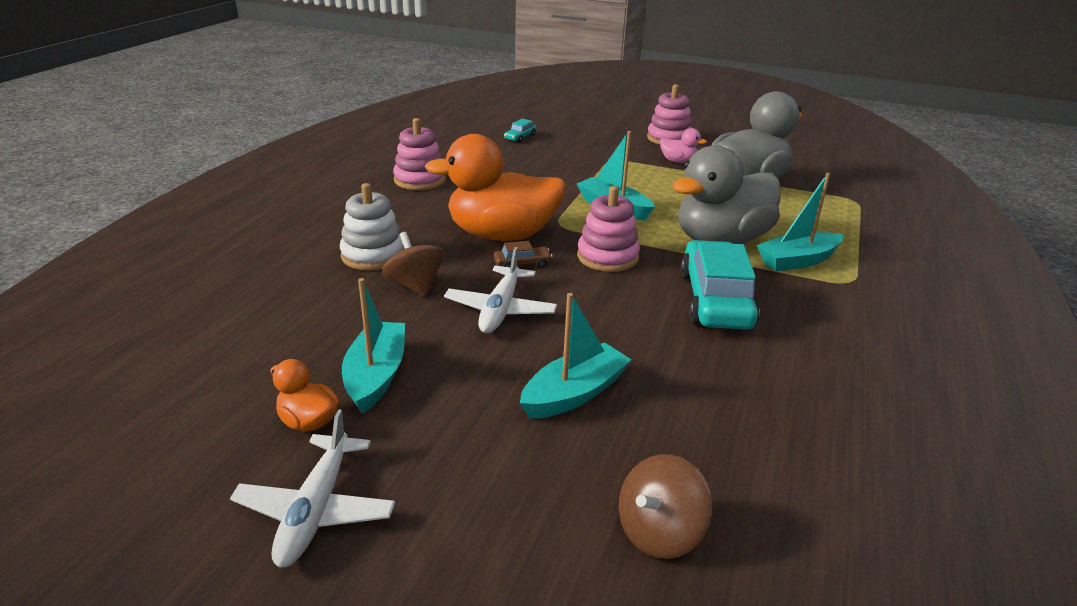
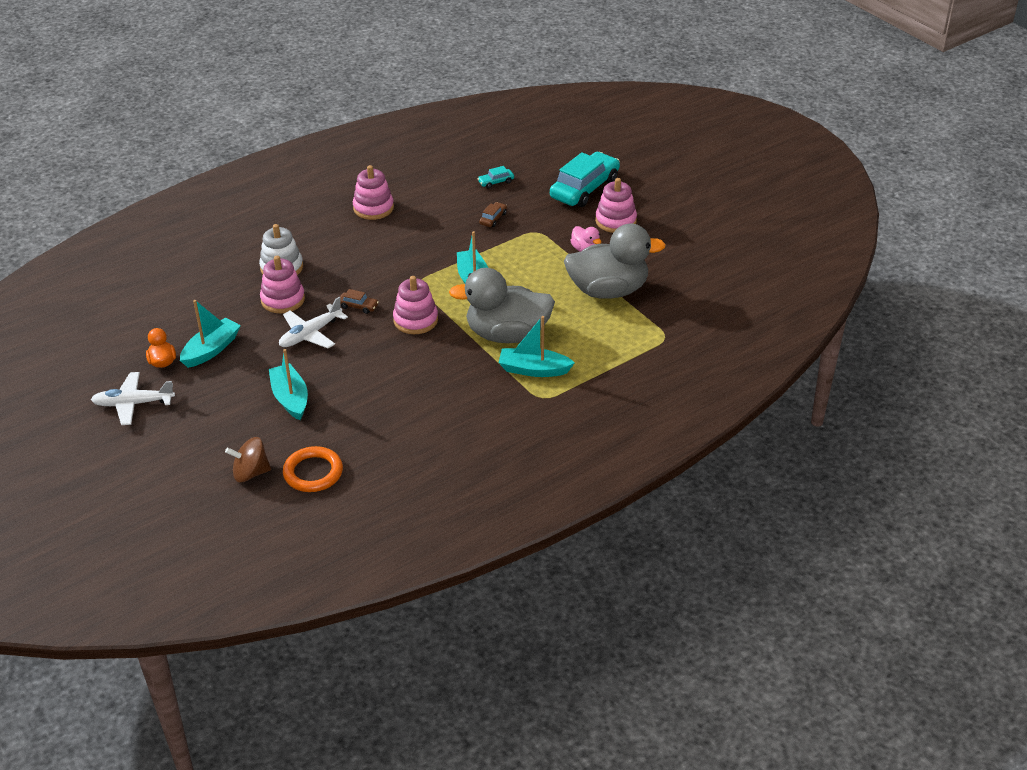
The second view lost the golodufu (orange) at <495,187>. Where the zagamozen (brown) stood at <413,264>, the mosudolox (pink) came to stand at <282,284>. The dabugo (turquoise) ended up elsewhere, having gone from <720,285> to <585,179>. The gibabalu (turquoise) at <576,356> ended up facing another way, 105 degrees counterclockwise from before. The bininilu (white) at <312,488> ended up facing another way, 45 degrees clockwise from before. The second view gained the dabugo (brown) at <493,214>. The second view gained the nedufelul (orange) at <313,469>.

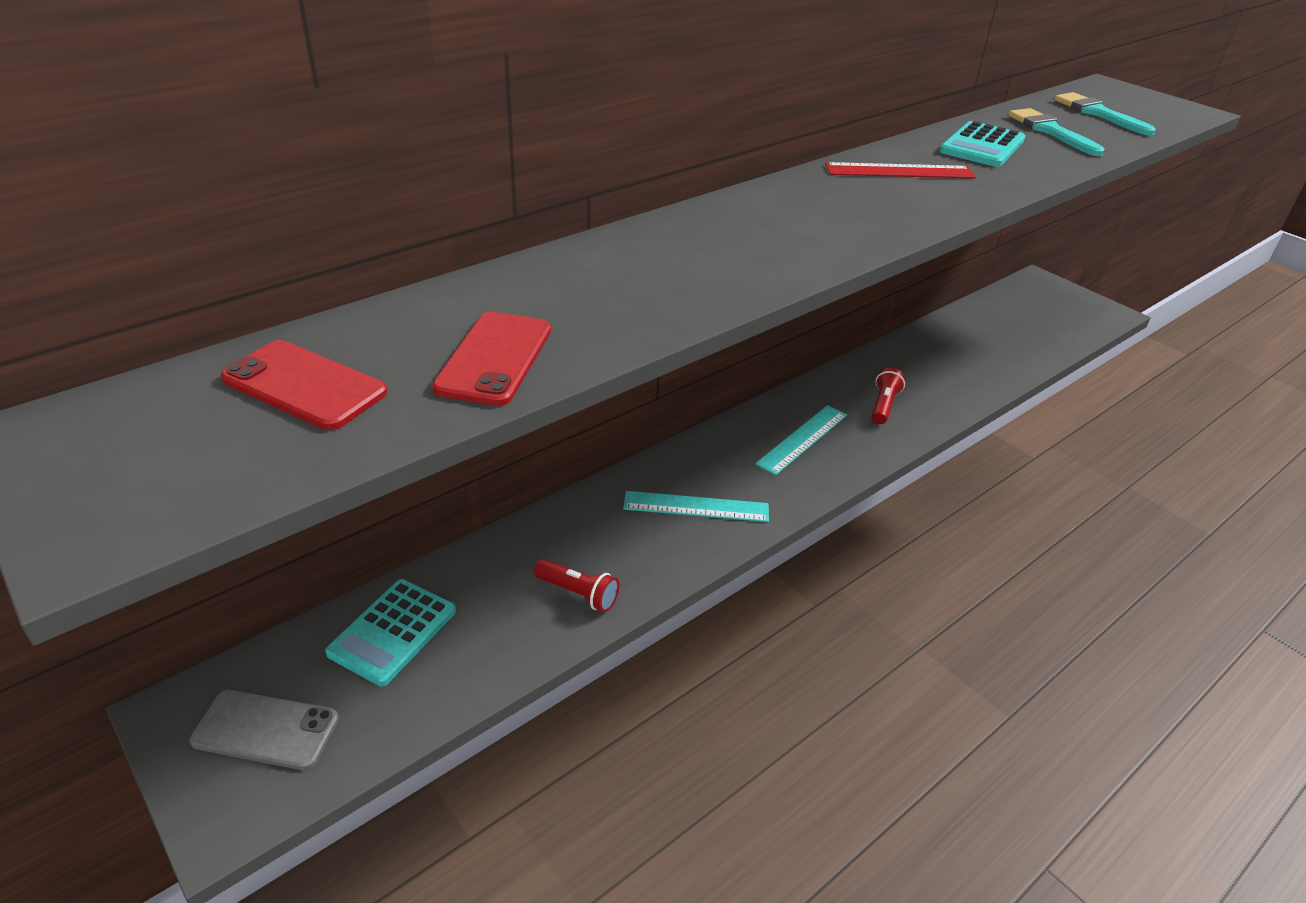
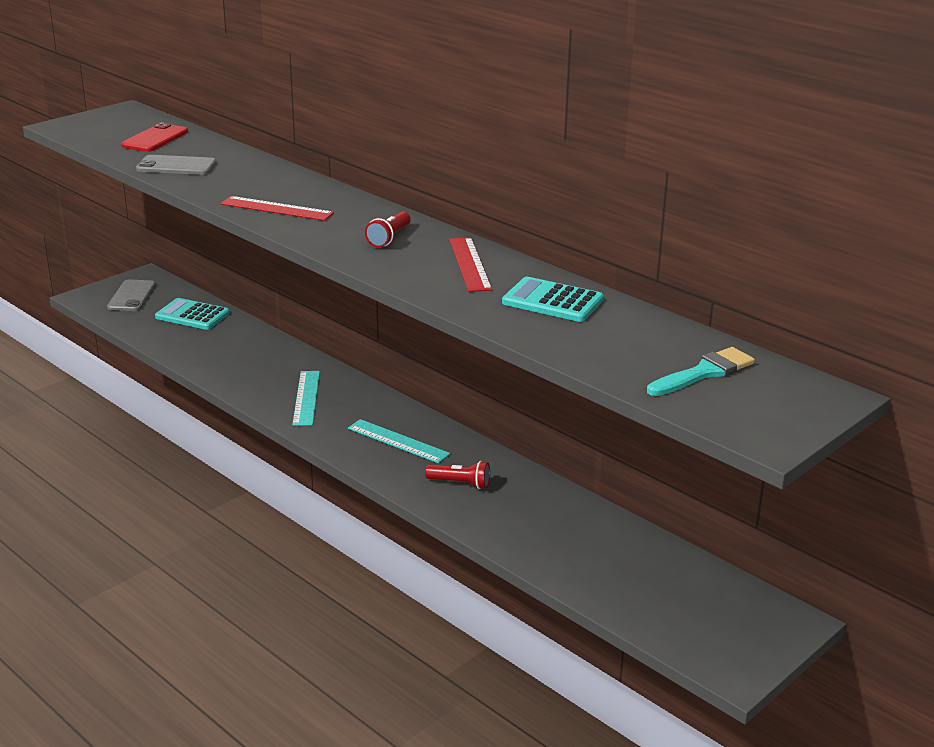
The second view lost the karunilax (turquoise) at <1056,132>. What was the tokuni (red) at <491,359> turned into the tokuni (grey) at <176,165>. The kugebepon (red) ended up elsewhere, having gone from <576,585> to <388,230>. The second view gained the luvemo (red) at <277,208>.

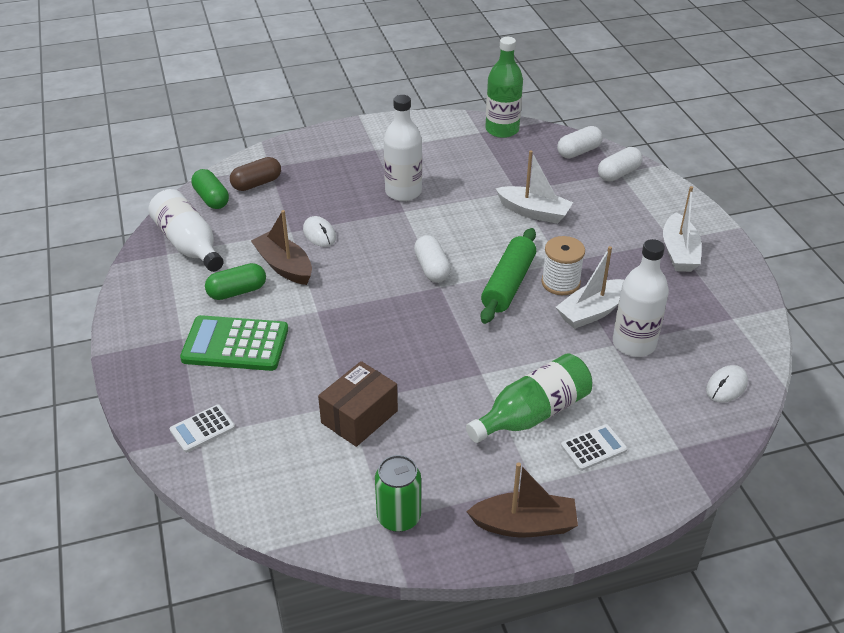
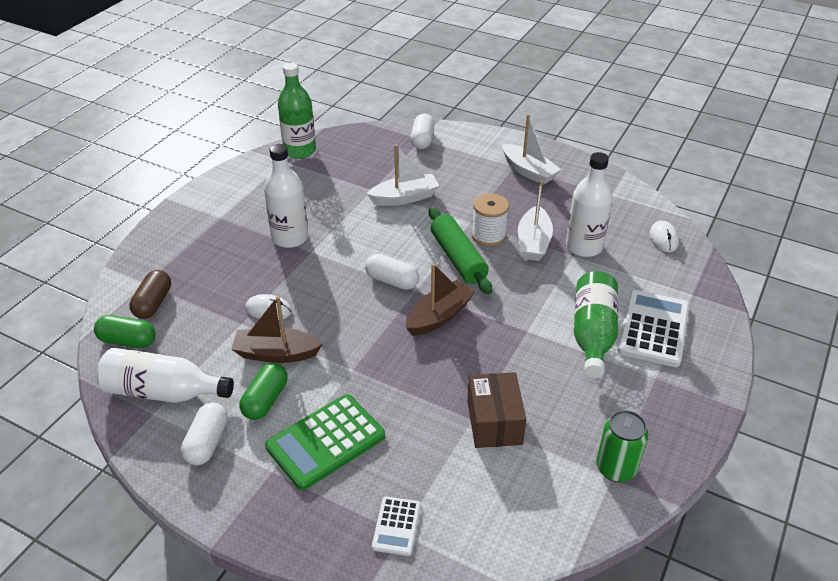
The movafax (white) ended up elsewhere, having gone from <580,142> to <204,434>. The size of the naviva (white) at <594,447> changed by a factor of 1.87. The gibabalu (brown) ended up elsewhere, having gone from <522,500> to <440,299>.

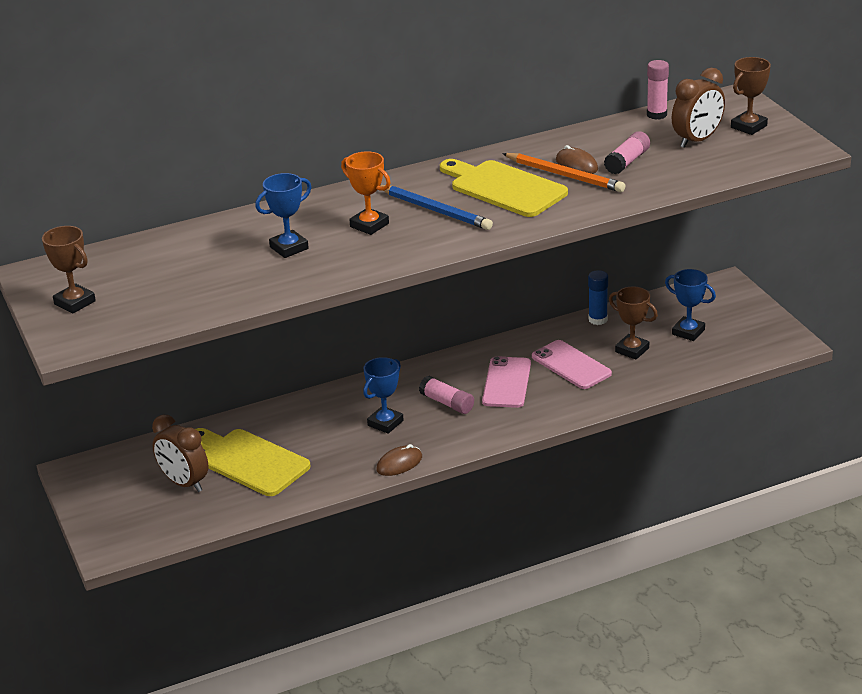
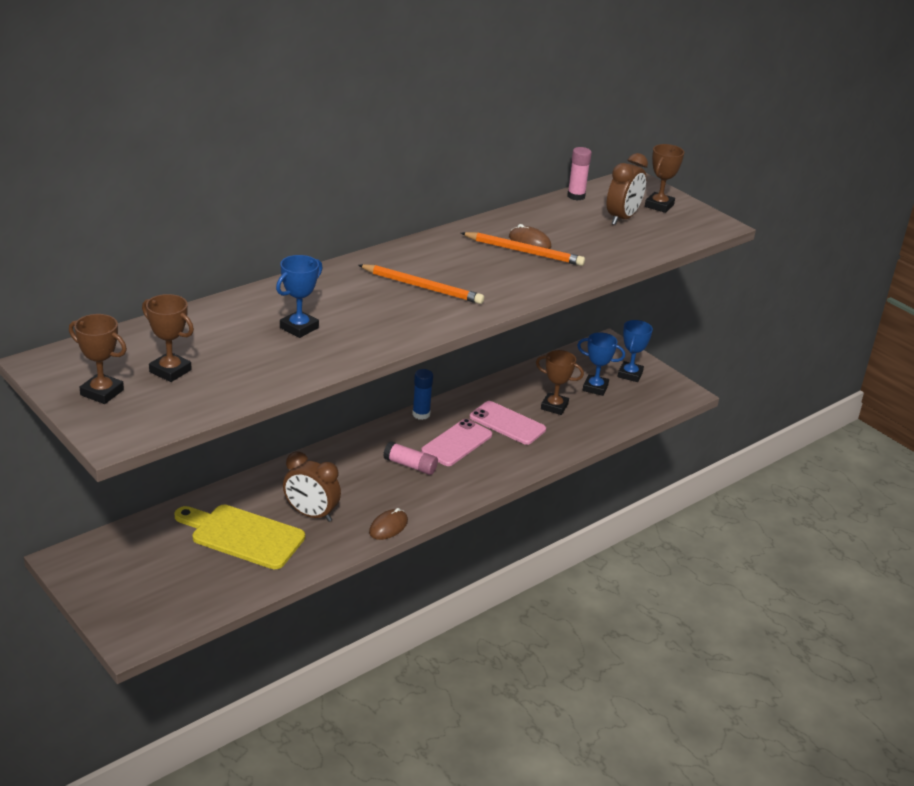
The second view lost the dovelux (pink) at <627,152>. The second view lost the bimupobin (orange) at <366,193>. The second view lost the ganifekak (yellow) at <504,188>. What was the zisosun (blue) at <436,207> turned into the zisosun (orange) at <421,284>. The dovelux (blue) ended up elsewhere, having gone from <598,297> to <422,394>. The tokuni (pink) at <506,382> ended up facing another way, 45 degrees clockwise from before. The bimupobin (blue) ended up elsewhere, having gone from <383,395> to <635,351>. The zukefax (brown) ended up elsewhere, having gone from <180,453> to <312,486>. The second view gained the bimupobin (brown) at <168,338>.

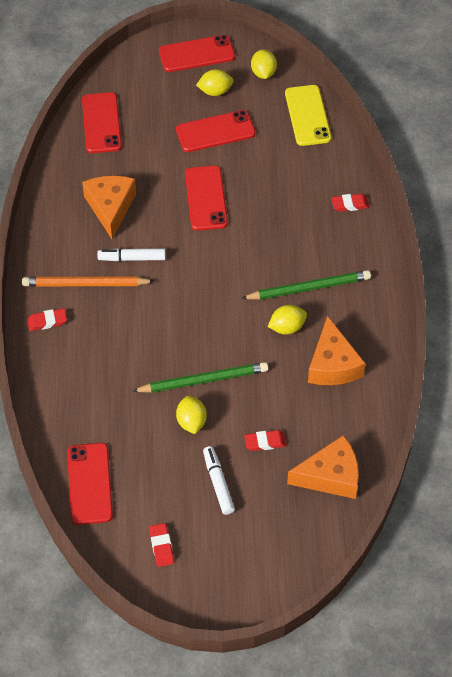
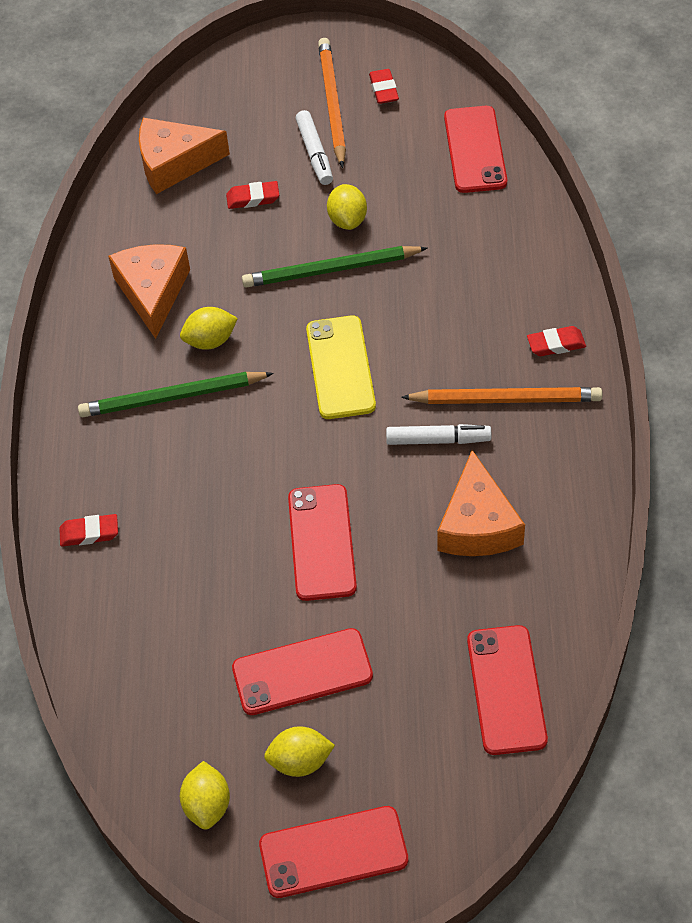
The tokuni (yellow) ended up elsewhere, having gone from <308,115> to <341,367>. The second view gained the zisosun (orange) at <332,103>.

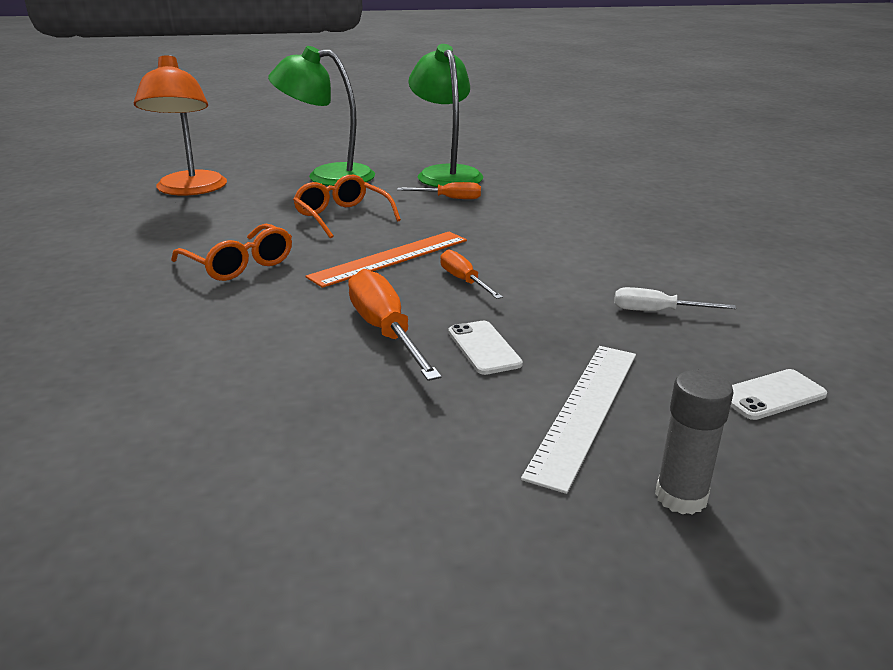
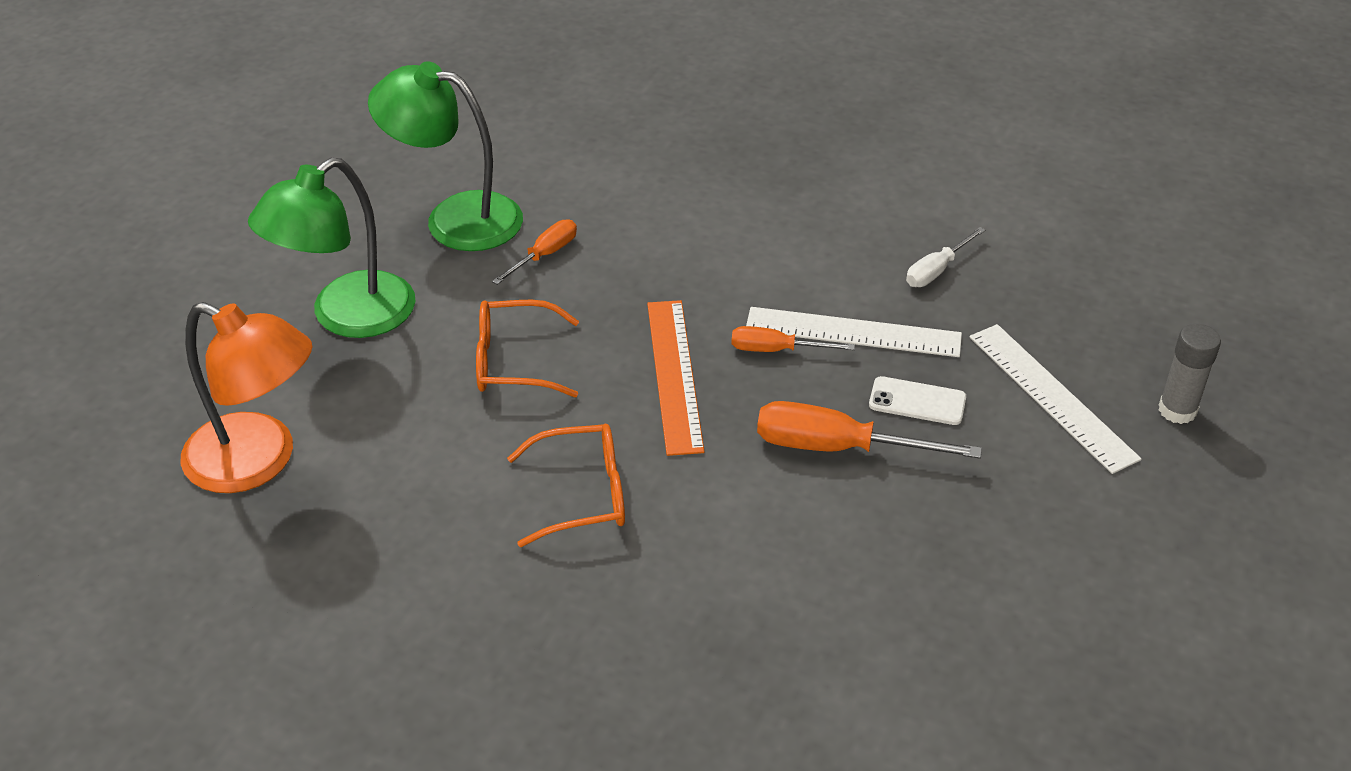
The second view lost the tokuni (white) at <779,394>. The second view gained the luvemo (white) at <854,332>.

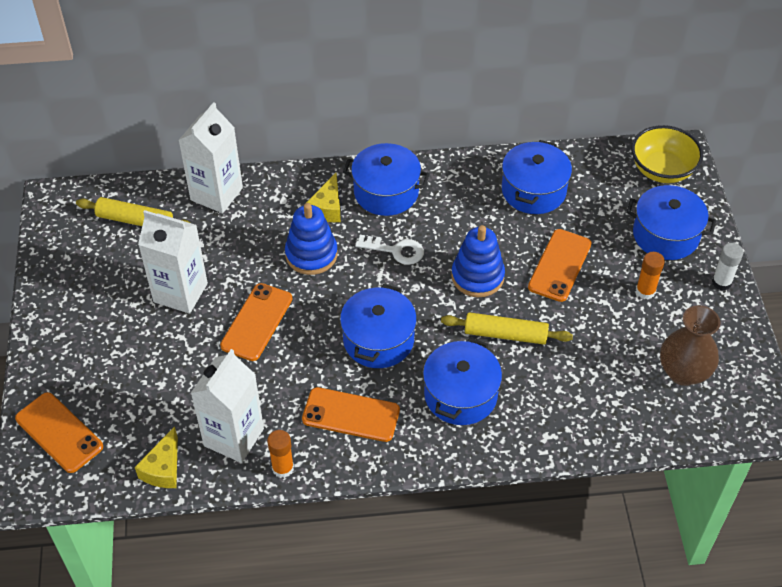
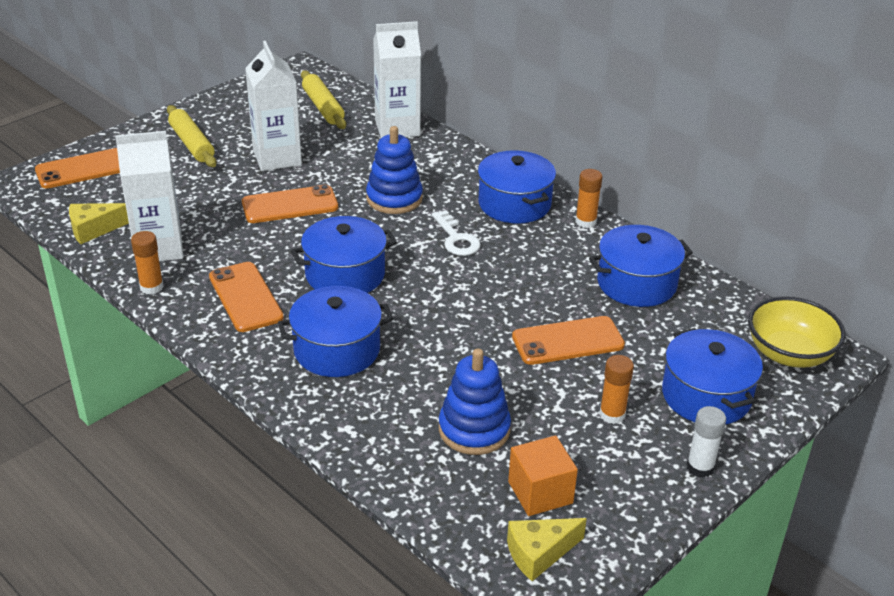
The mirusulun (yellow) ended up elsewhere, having gone from <323,197> to <547,549>. The mosudolox (blue) ended up elsewhere, having gone from <478,261> to <475,401>. Where the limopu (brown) stood at <690,345>, the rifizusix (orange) came to stand at <543,475>. The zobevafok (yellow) ended up elsewhere, having gone from <507,328> to <192,136>. The tokuni (orange) at <59,432> ended up facing another way, 60 degrees clockwise from before. The second view gained the dovelux (orange) at <589,198>.

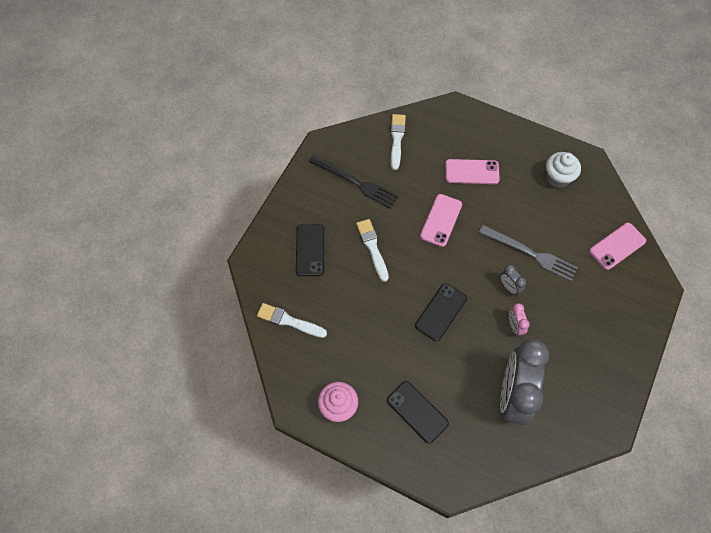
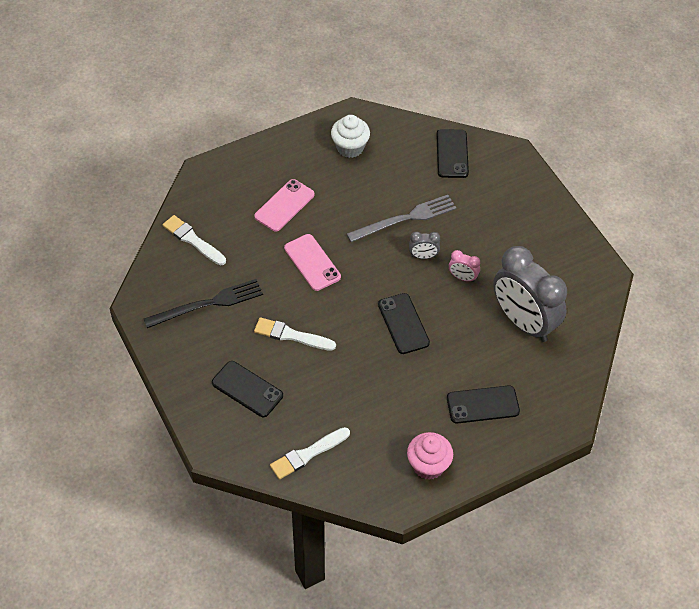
What was the tokuni (pink) at <617,246> turned into the tokuni (black) at <452,153>.

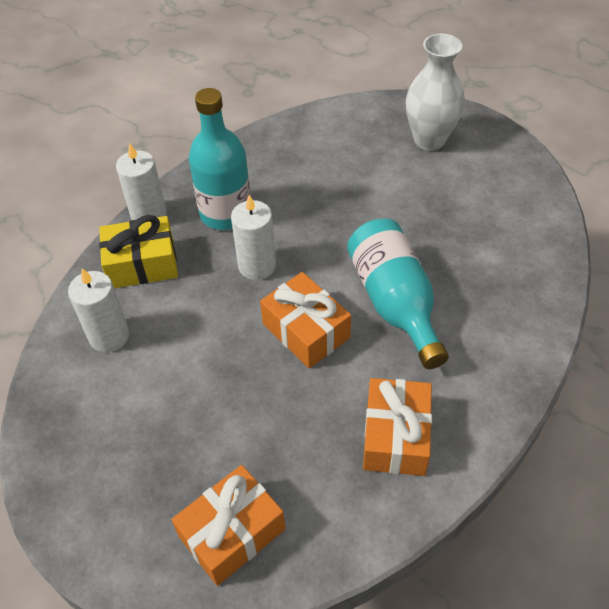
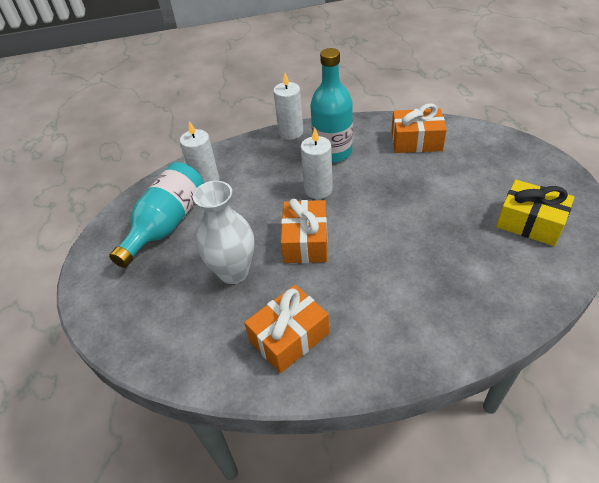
The limopu (white) ended up elsewhere, having gone from <435,92> to <224,232>. The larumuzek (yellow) ended up elsewhere, having gone from <138,251> to <535,213>. The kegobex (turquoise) ended up elsewhere, having gone from <398,294> to <156,215>. The larumuzek (orange) ended up elsewhere, having gone from <228,525> to <419,128>.

